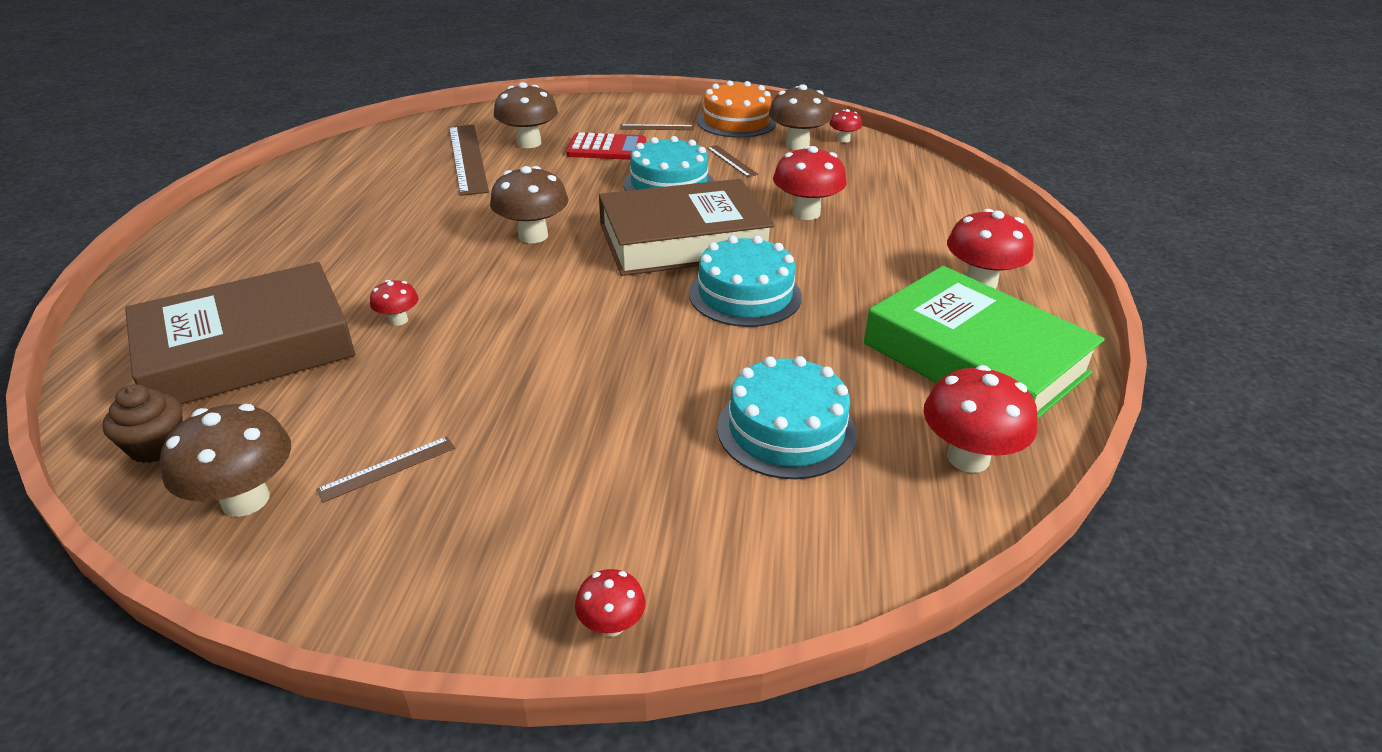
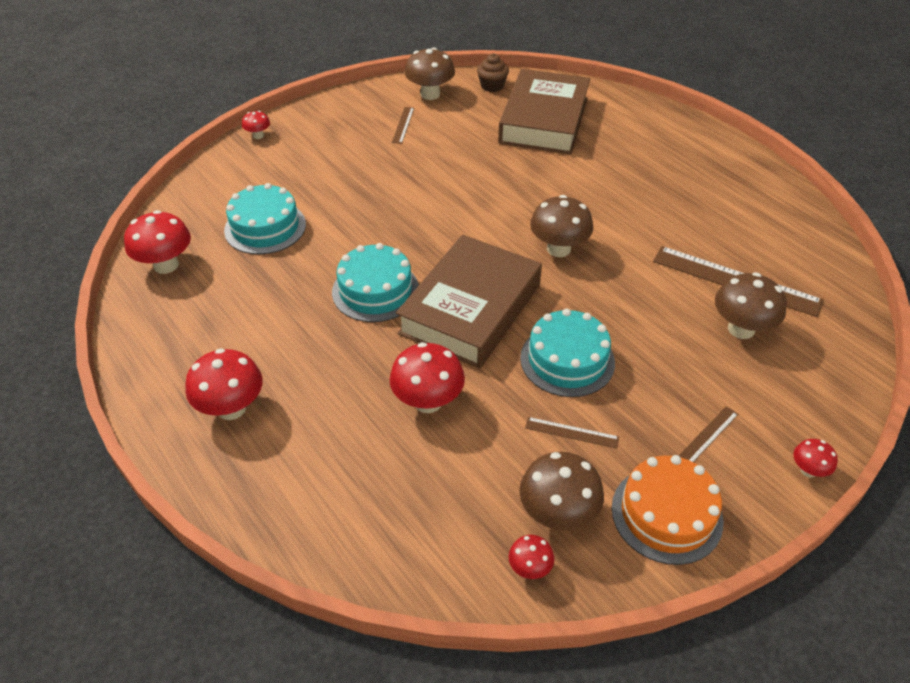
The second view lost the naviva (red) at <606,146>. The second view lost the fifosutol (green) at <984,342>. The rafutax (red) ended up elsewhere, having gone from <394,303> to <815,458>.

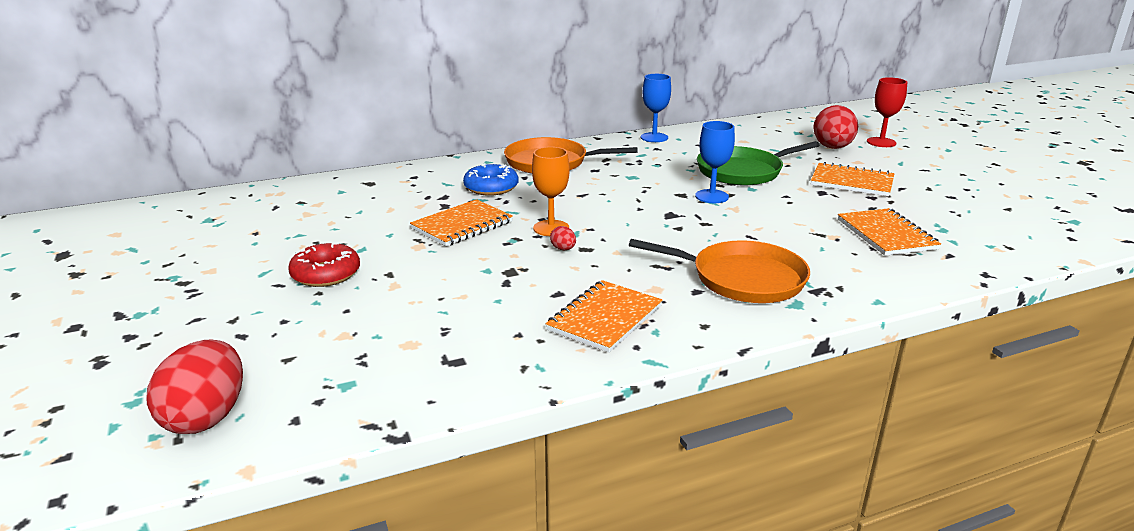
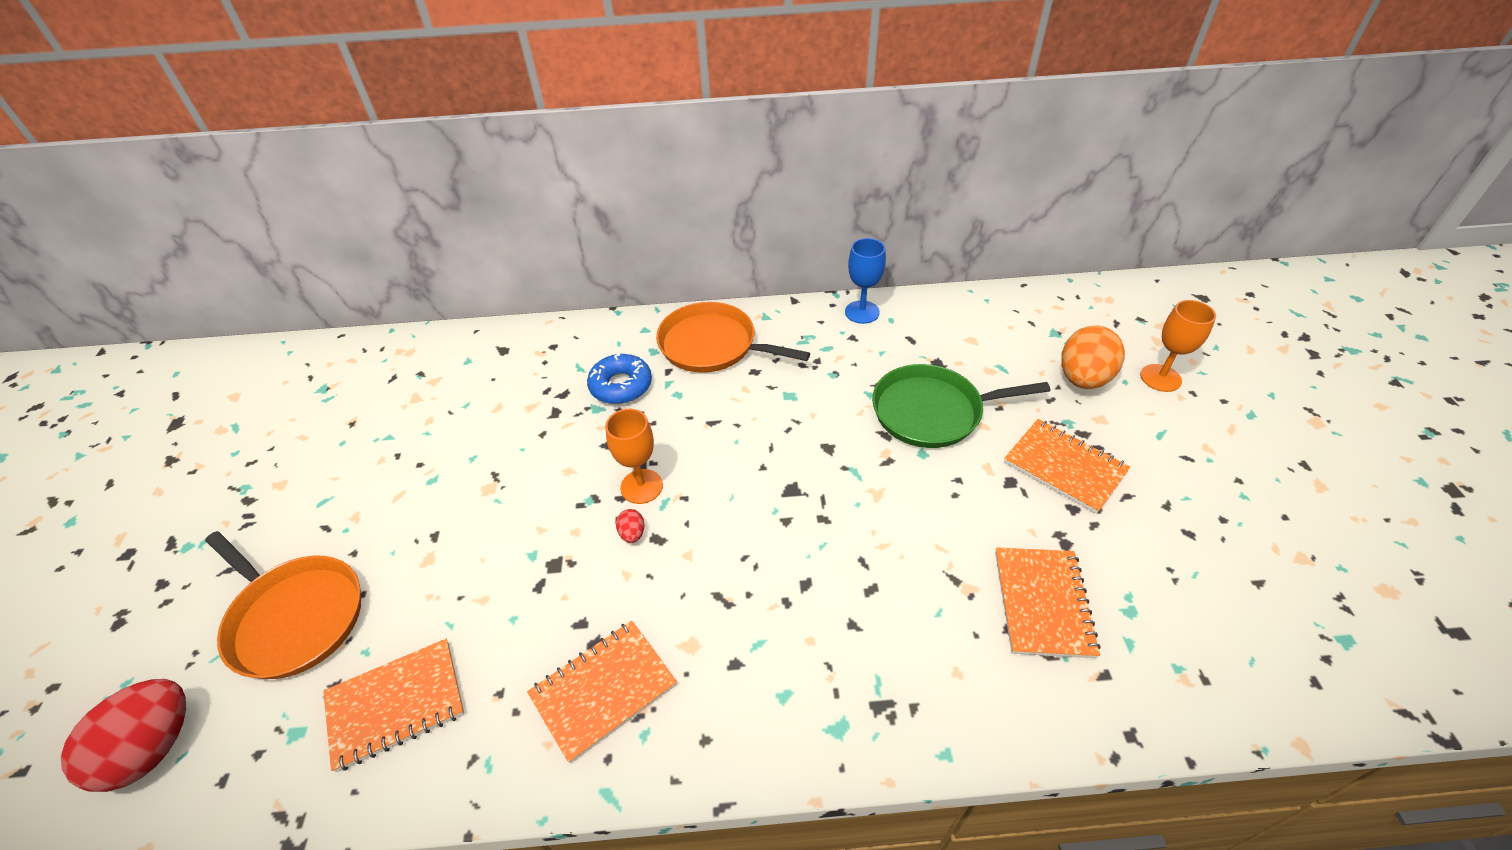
What was the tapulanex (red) at <887,112> turned into the tapulanex (orange) at <1178,346>. What was the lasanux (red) at <835,127> turned into the lasanux (orange) at <1093,357>. The second view lost the tapulanex (blue) at <715,162>. The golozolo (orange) ended up elsewhere, having gone from <461,223> to <393,705>. The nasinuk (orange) ended up elsewhere, having gone from <719,271> to <283,605>. The second view lost the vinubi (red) at <324,265>.

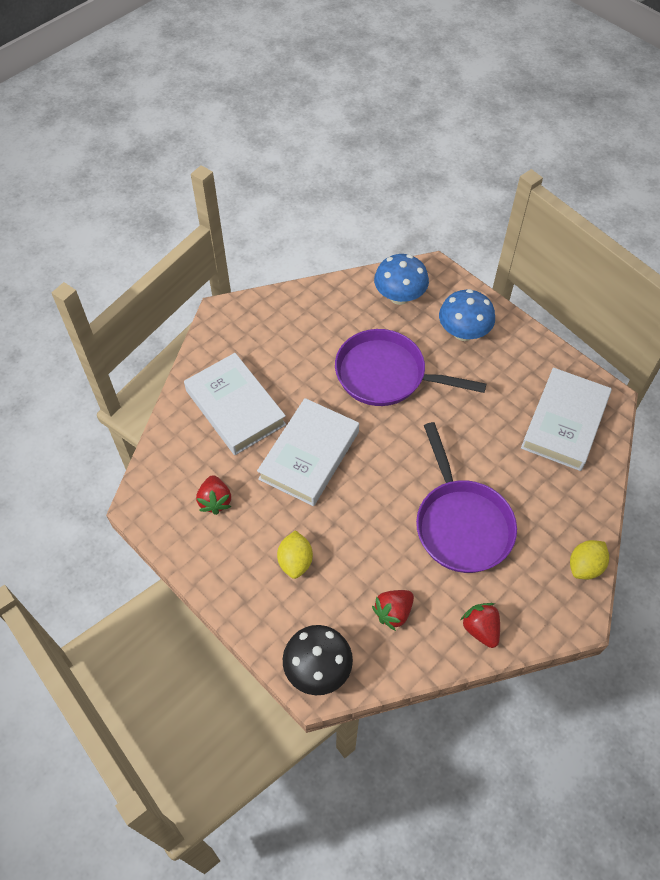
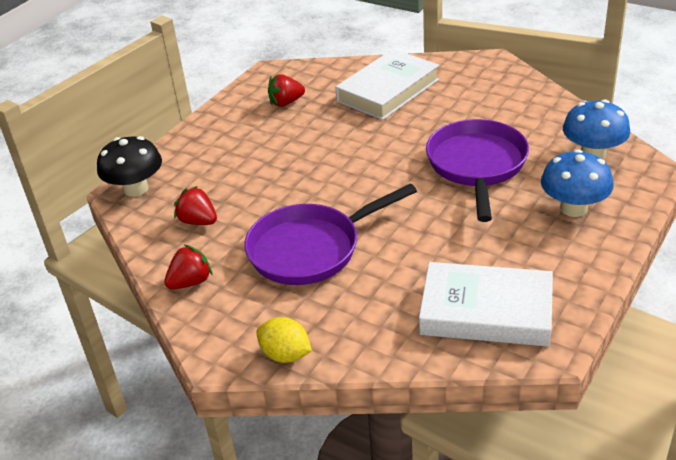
The second view lost the fifosutol (white) at <308,452>. The second view lost the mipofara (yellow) at <295,554>.

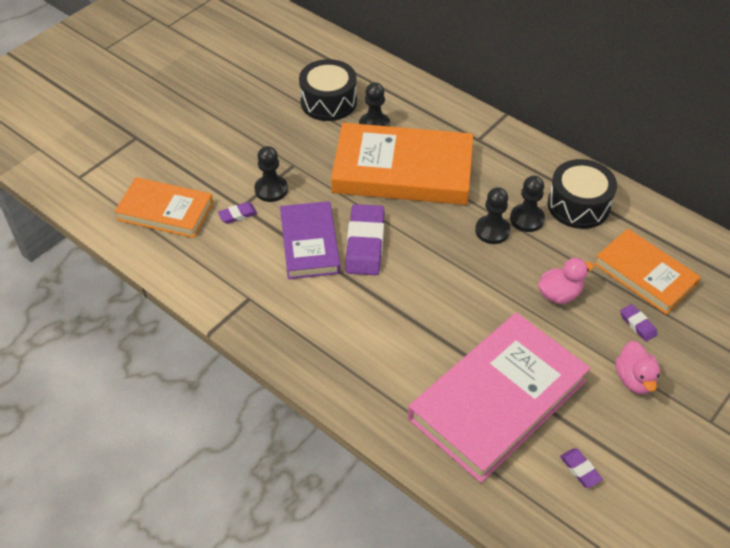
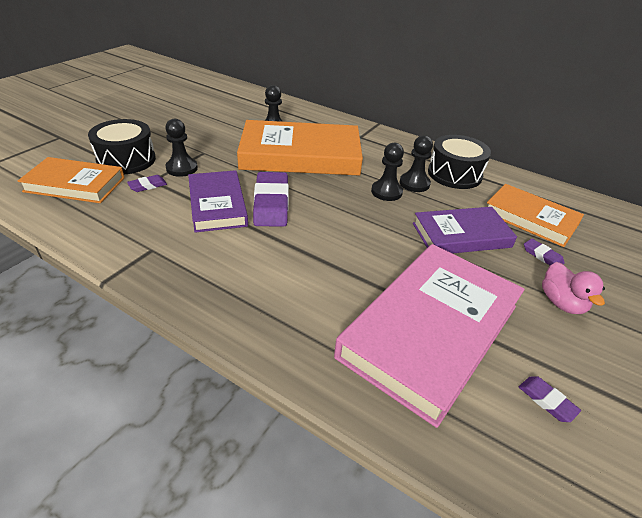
The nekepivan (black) ended up elsewhere, having gone from <328,90> to <122,146>. Where the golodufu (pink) stood at <566,281>, the fifosutol (purple) came to stand at <465,230>.

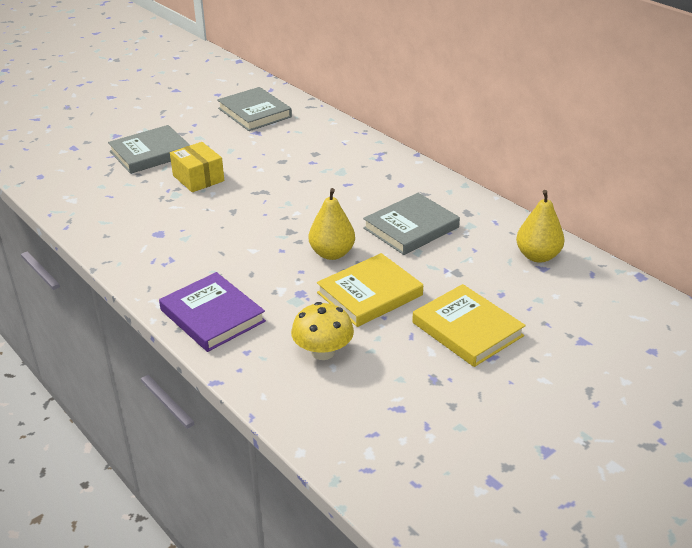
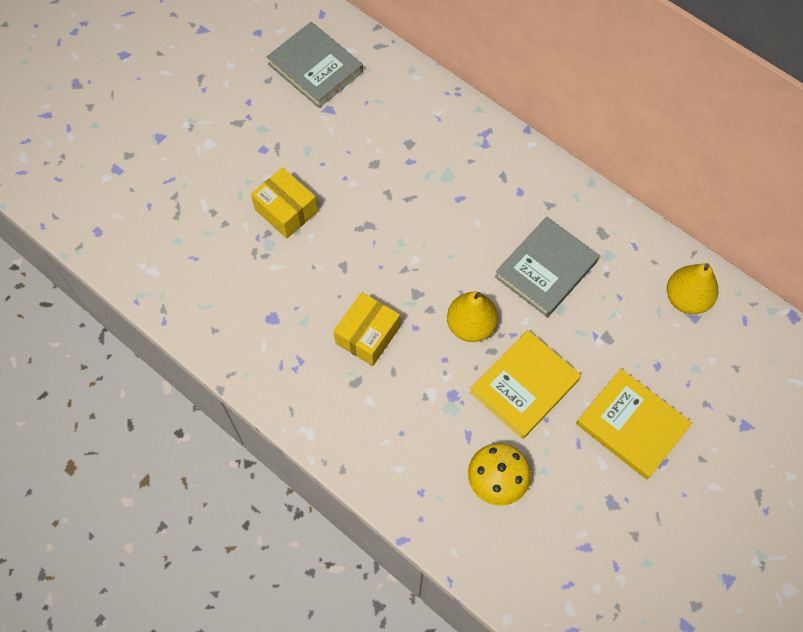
The second view lost the fifosutol (grey) at <149,149>. The second view lost the fifosutol (purple) at <212,312>. The second view gained the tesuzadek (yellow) at <367,329>.

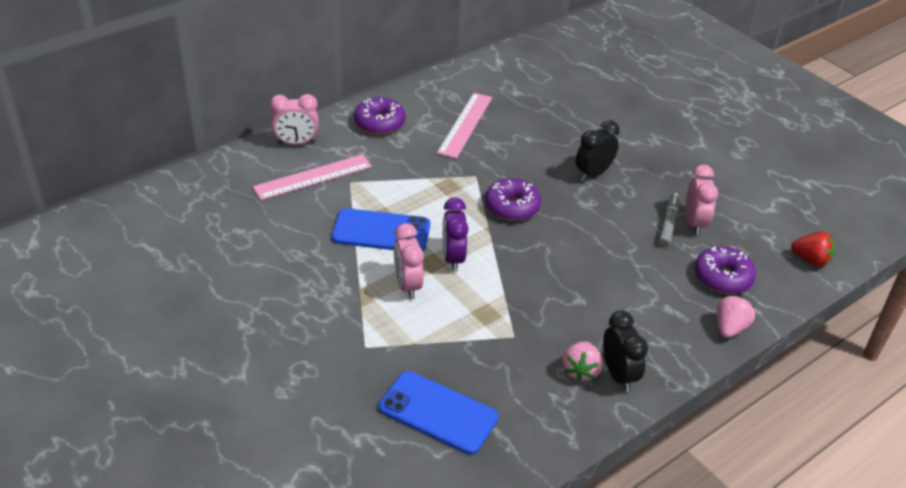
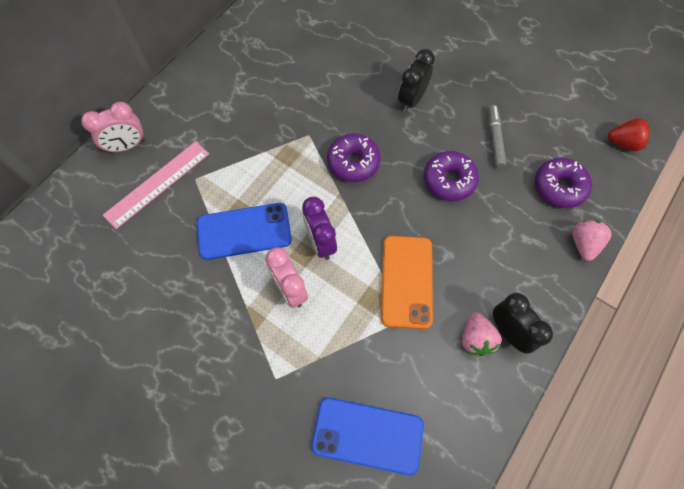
The second view lost the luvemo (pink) at <464,126>. The vinubi (purple) ended up elsewhere, having gone from <380,116> to <451,176>. The second view lost the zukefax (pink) at <702,200>. The second view gained the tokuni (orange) at <407,282>.

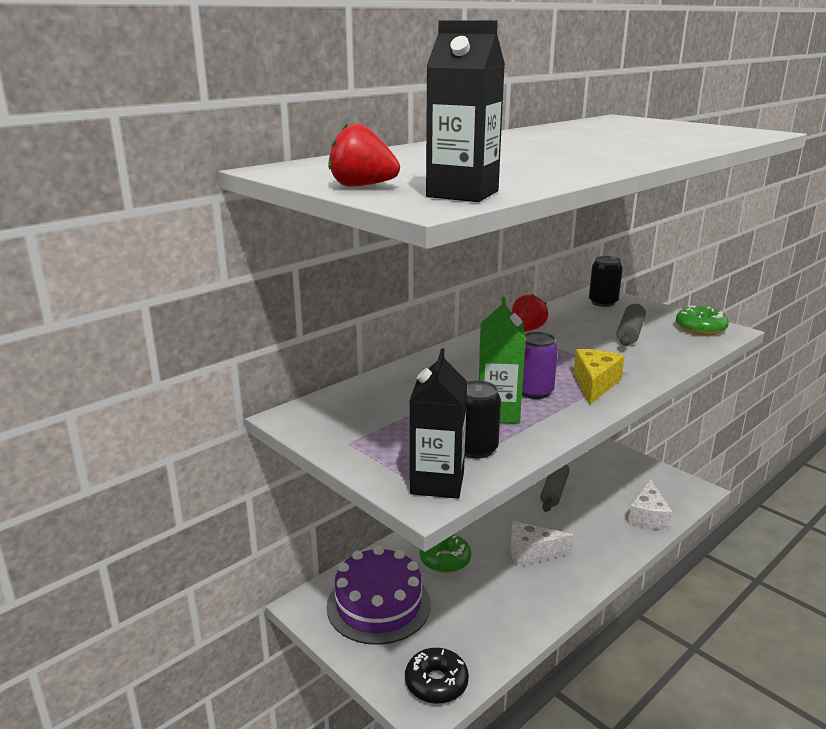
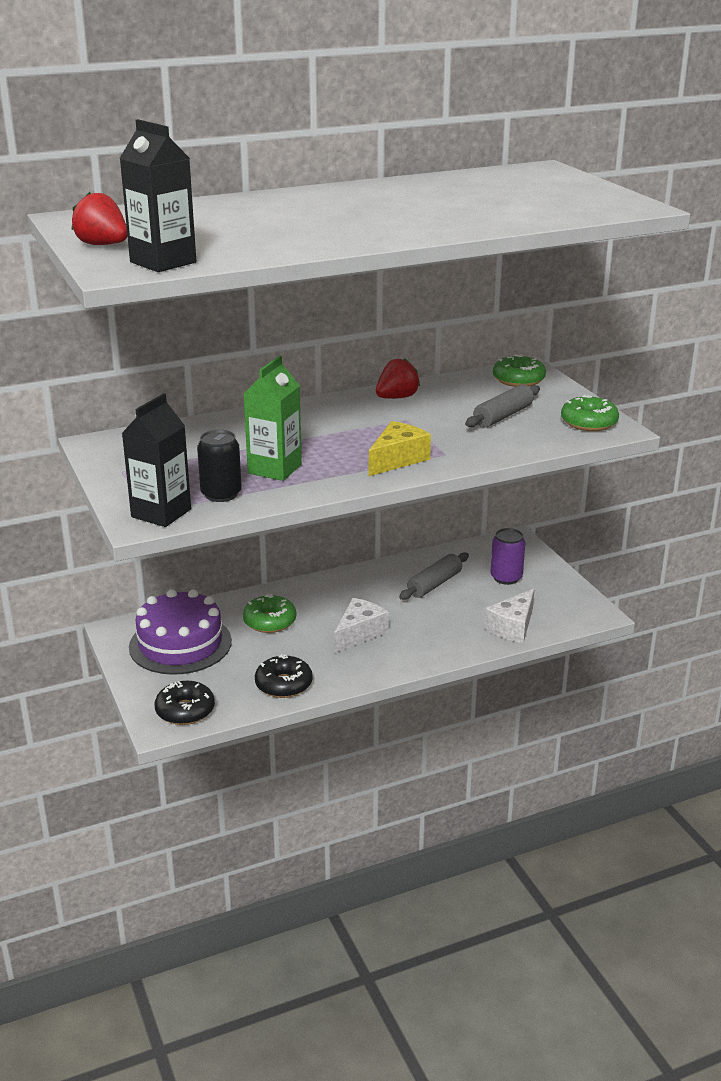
Where the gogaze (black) stood at <606,281>, the vinubi (green) came to stand at <519,370>. The gogaze (purple) ended up elsewhere, having gone from <540,365> to <508,556>. The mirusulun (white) at <542,544> ended up facing another way, 105 degrees clockwise from before. The second view gained the vinubi (black) at <284,676>.

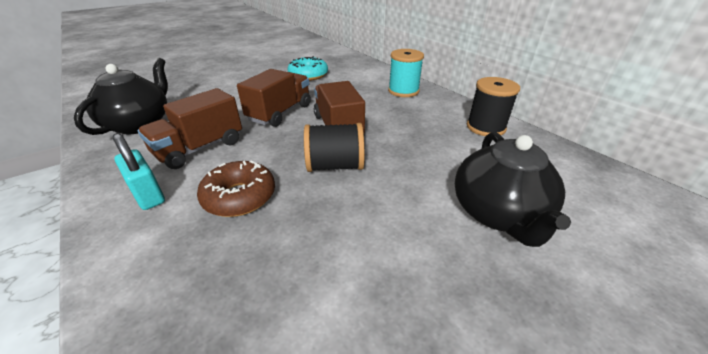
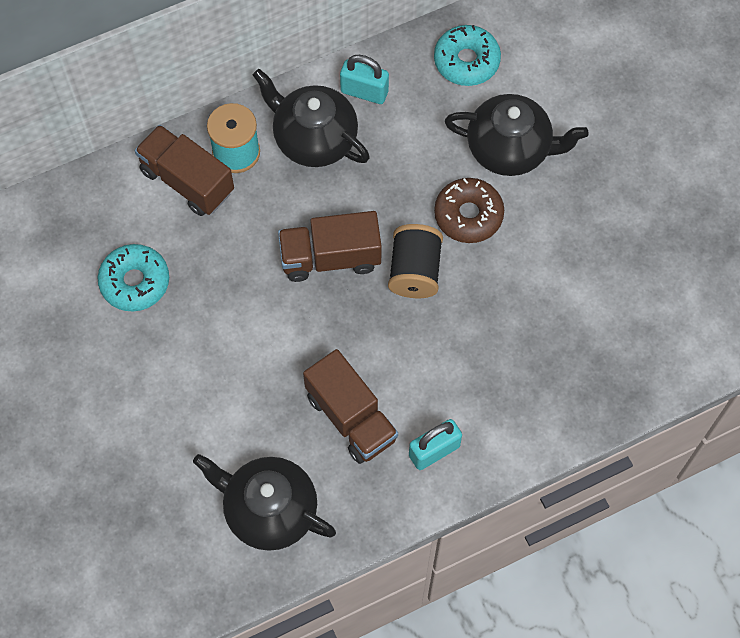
The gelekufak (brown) ended up elsewhere, having gone from <274,98> to <184,170>. Where the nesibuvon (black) stood at <493,106>, the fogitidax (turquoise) came to stand at <364,79>. The vinubi (brown) ended up elsewhere, having gone from <236,189> to <469,210>. The second view gained the vinubi (turquoise) at <467,55>. The second view gained the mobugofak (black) at <311,118>.

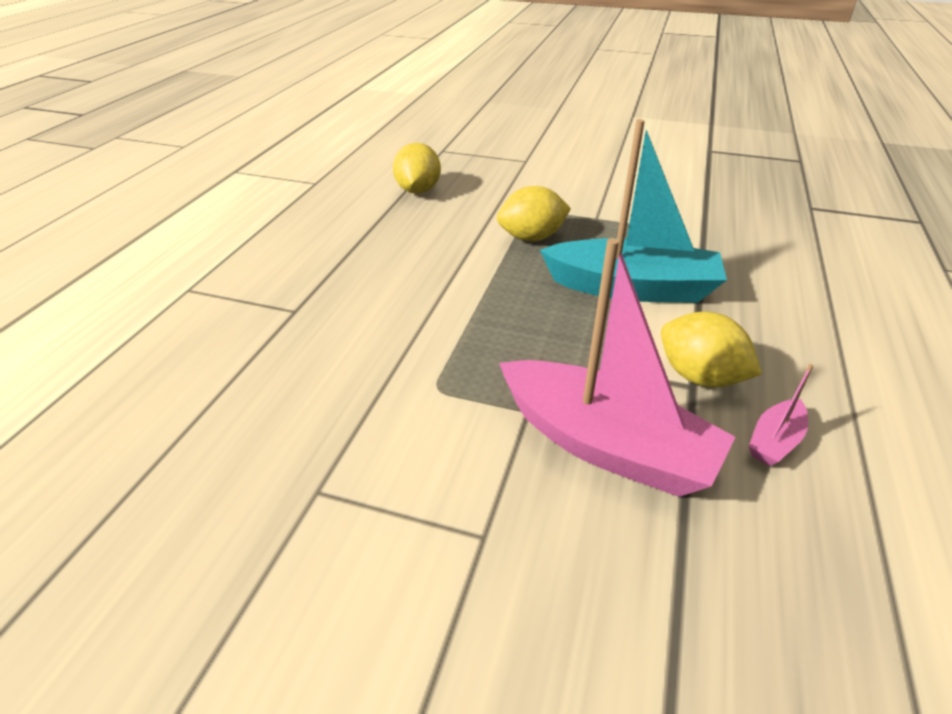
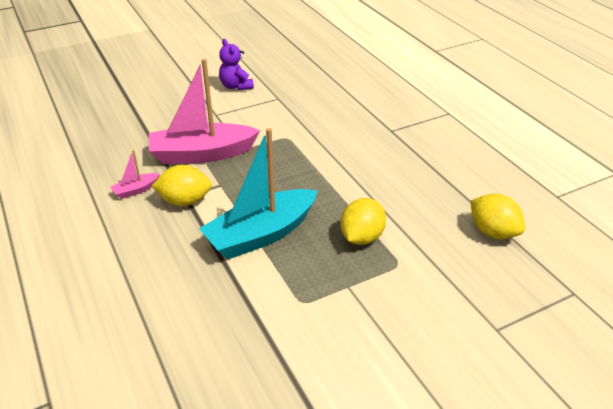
The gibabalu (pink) at <781,415> ended up facing another way, 120 degrees counterclockwise from before. The second view gained the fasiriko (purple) at <236,65>.

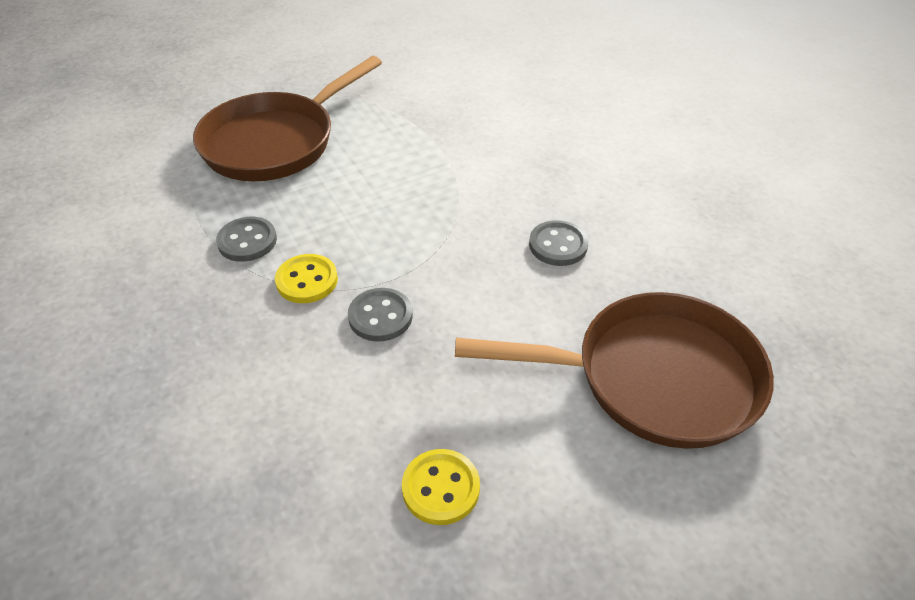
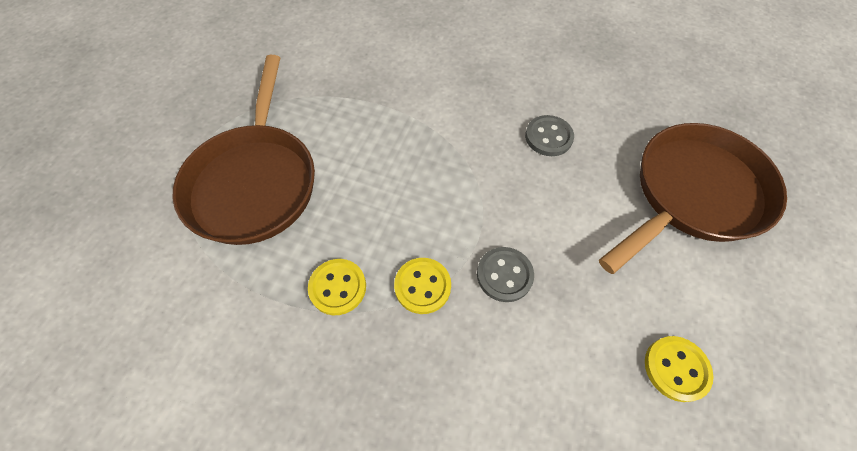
What was the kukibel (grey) at <246,239> turned into the kukibel (yellow) at <337,287>.

